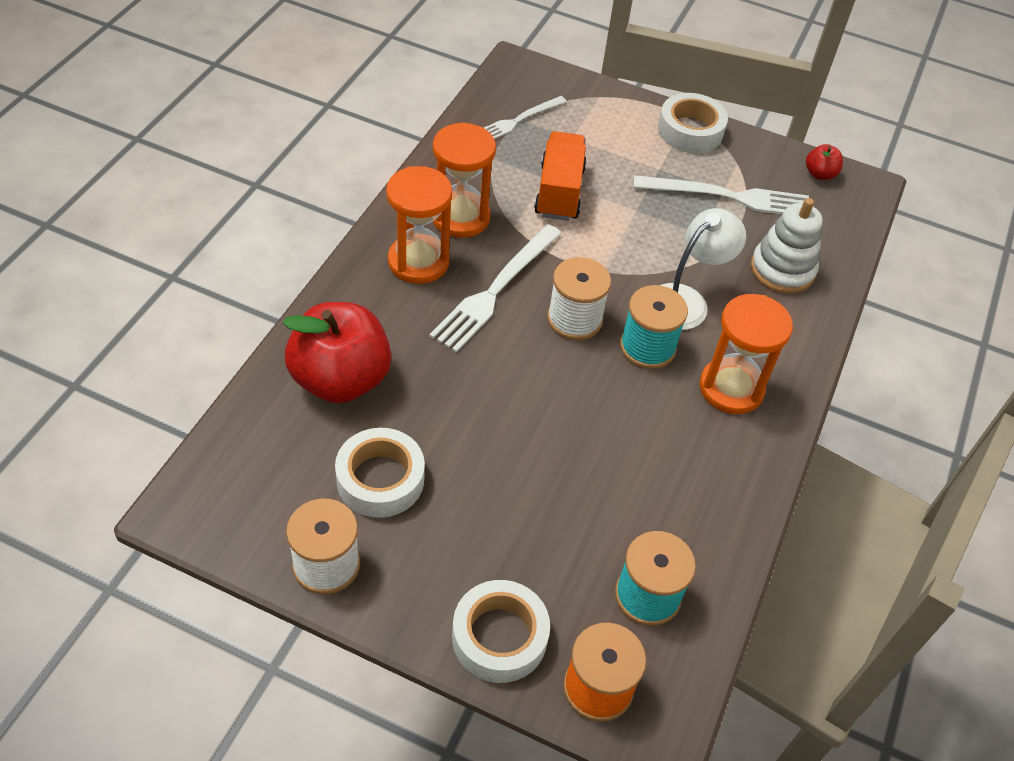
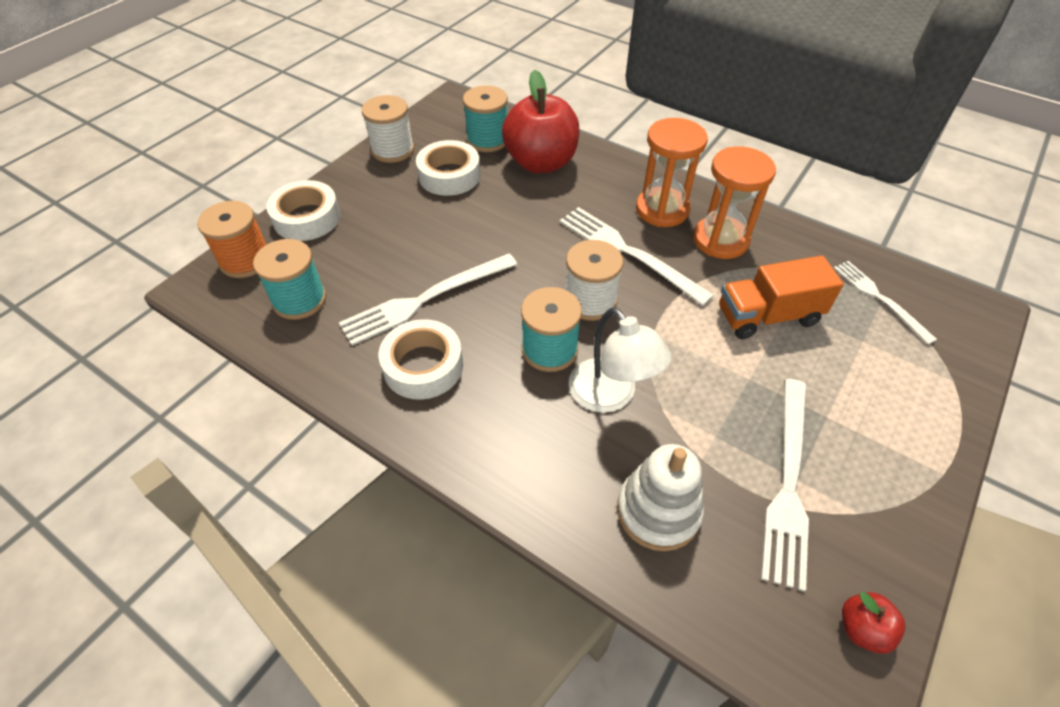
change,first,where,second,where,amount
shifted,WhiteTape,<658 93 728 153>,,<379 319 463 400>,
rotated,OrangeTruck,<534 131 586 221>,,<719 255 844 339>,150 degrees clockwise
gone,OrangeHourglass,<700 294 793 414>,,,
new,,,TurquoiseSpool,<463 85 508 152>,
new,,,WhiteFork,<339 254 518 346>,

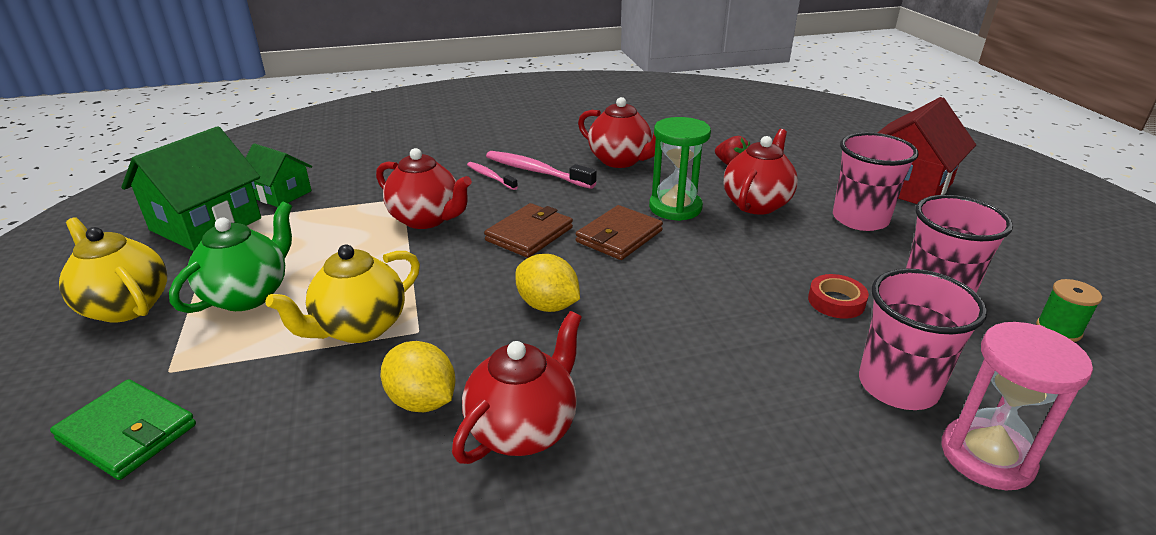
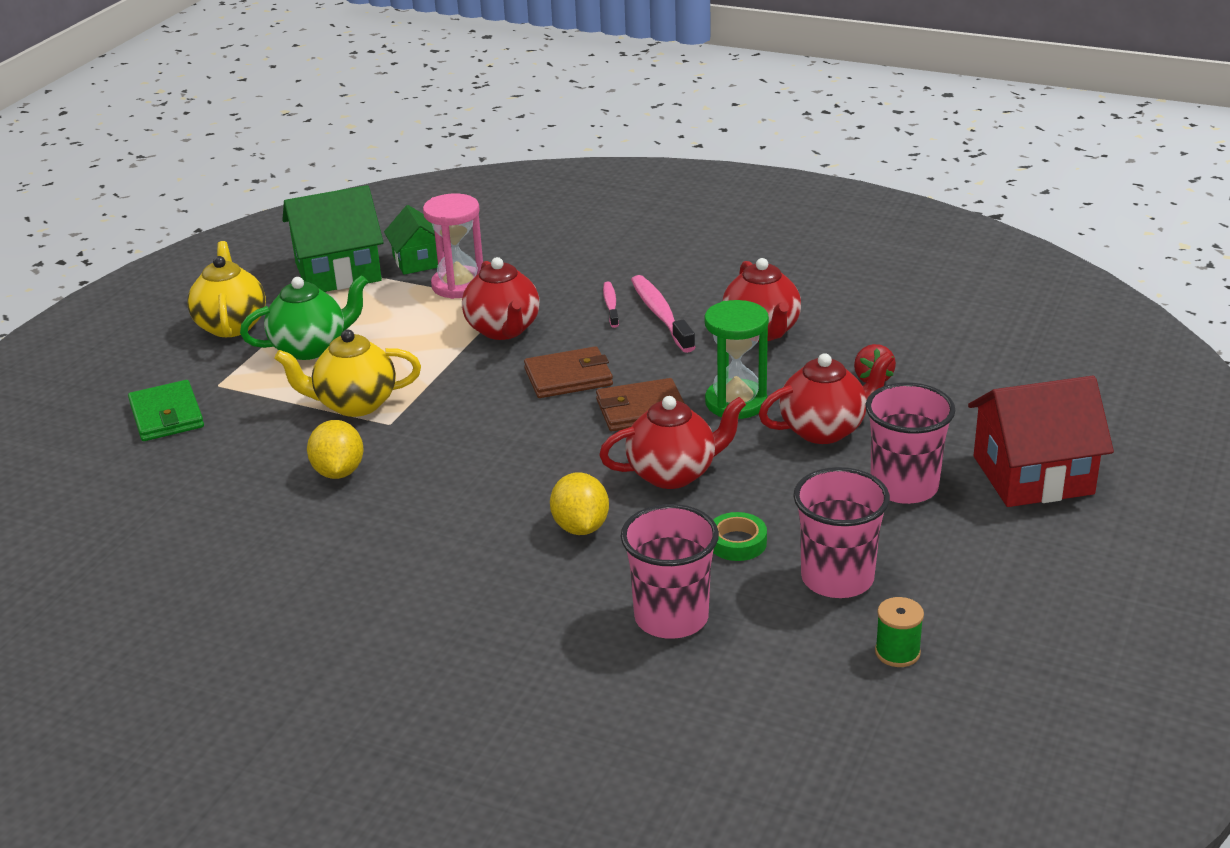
change,first,where,second,where,amount
shifted,YellowLemon,<515 254 580 312>,,<550 472 609 535>,
repainted,RedTape,<808 274 869 319>,GreenTape,<713 512 767 561>,
shifted,RedTeapot,<452 311 582 464>,,<599 396 746 489>,
shifted,PinkHourglass,<941 322 1093 490>,,<423 194 483 299>,

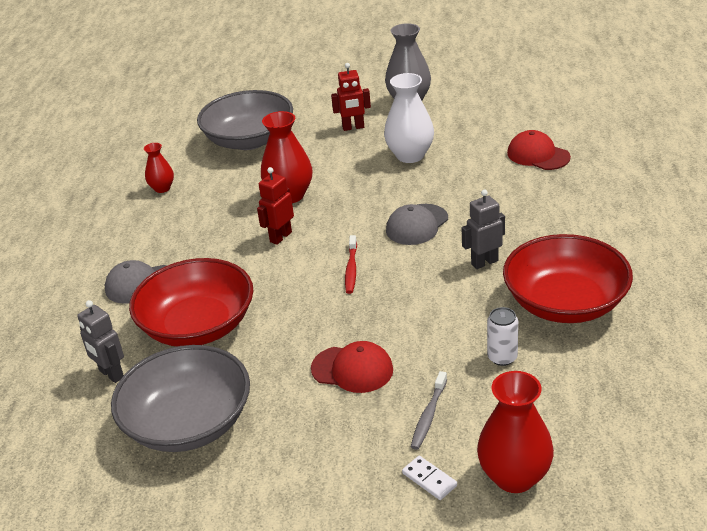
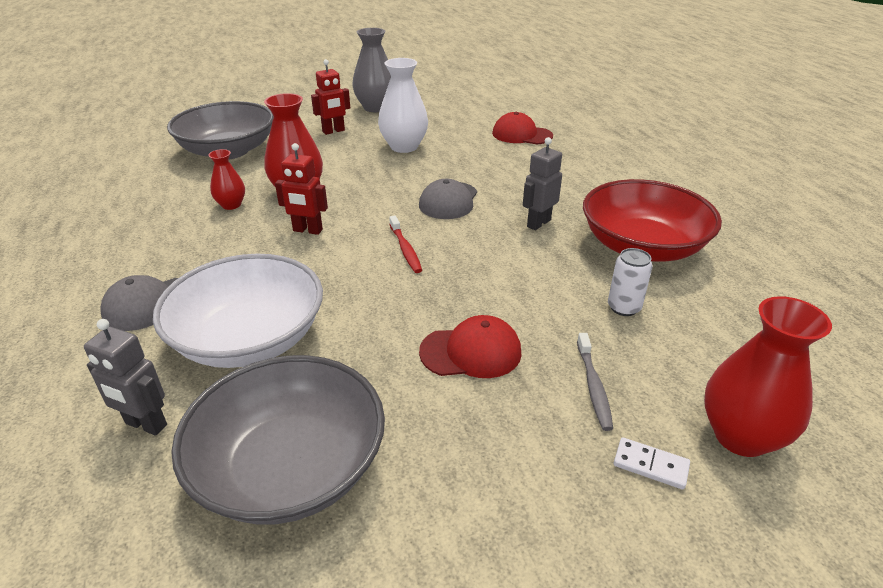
change,first,where,second,where,amount
shifted,RedVase,<144 143 174 193>,,<208 149 245 210>,
rotated,RedRobot,<257 167 294 245>,,<275 143 328 235>,90 degrees counterclockwise
repainted,RedBowl,<129 258 253 347>,WhiteBowl,<153 254 323 368>,

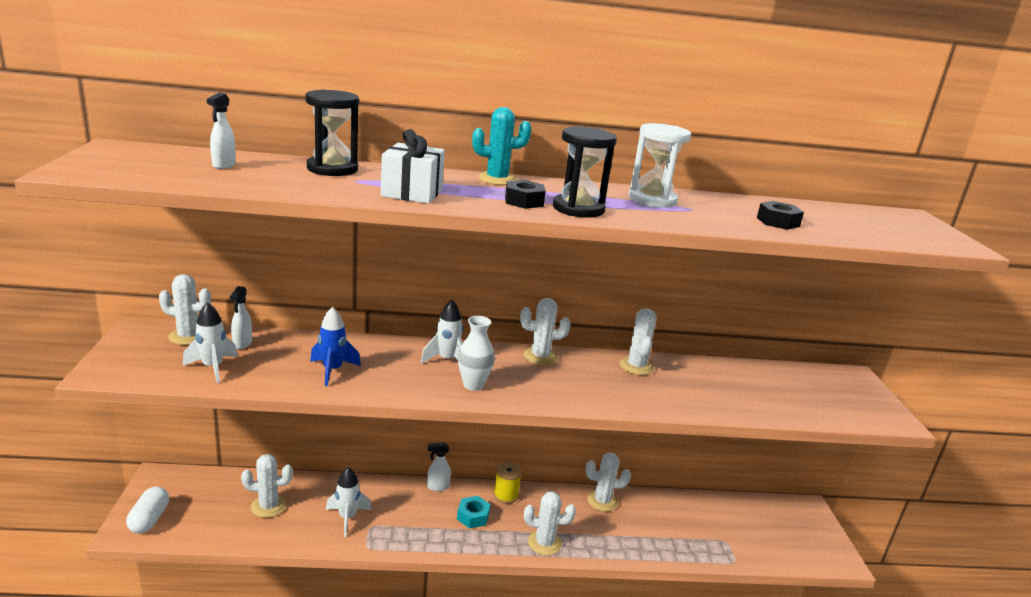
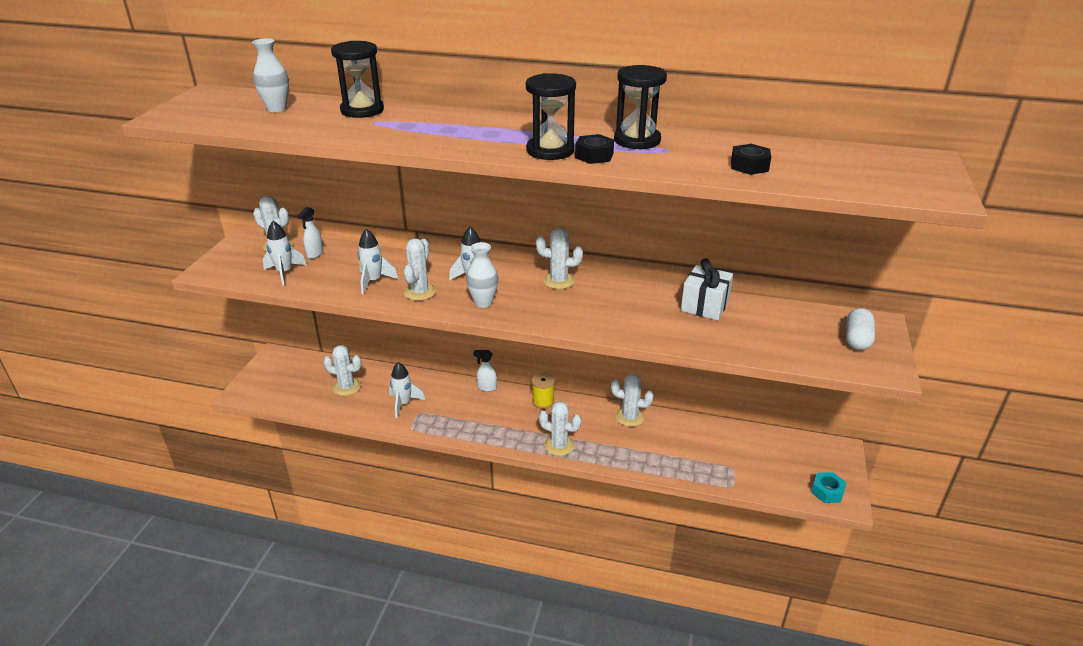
change,first,where,second,where,amount
swapped,WhiteSprayBottle,<207 93 236 169>,WhiteVase,<252 38 289 112>,
gone,TurquoiseCactus,<472 107 532 185>,,,
repainted,WhiteHourglass,<629 123 691 208>,BlackHourglass,<614 65 667 150>,
shifted,WhiteGift,<381 129 445 204>,,<681 258 733 320>,
shifted,BlackNut,<505 180 546 209>,,<575 134 614 164>,
repainted,BlueRocket,<310 307 361 386>,WhiteRocket,<357 229 398 294>,
shifted,WhiteCactus,<620 308 657 375>,,<403 238 436 301>,
shifted,WhiteCapsule,<126 486 169 533>,,<846 308 875 350>,
shifted,TurquoiseNut,<457 496 490 528>,,<811 472 847 503>,

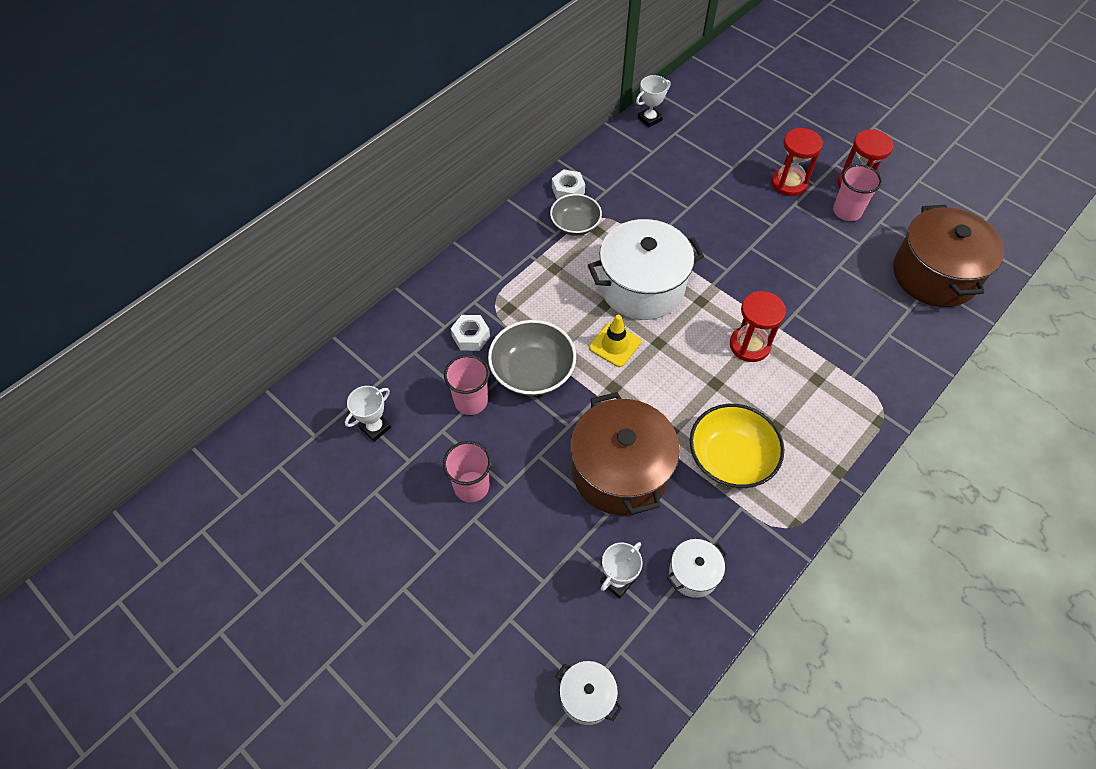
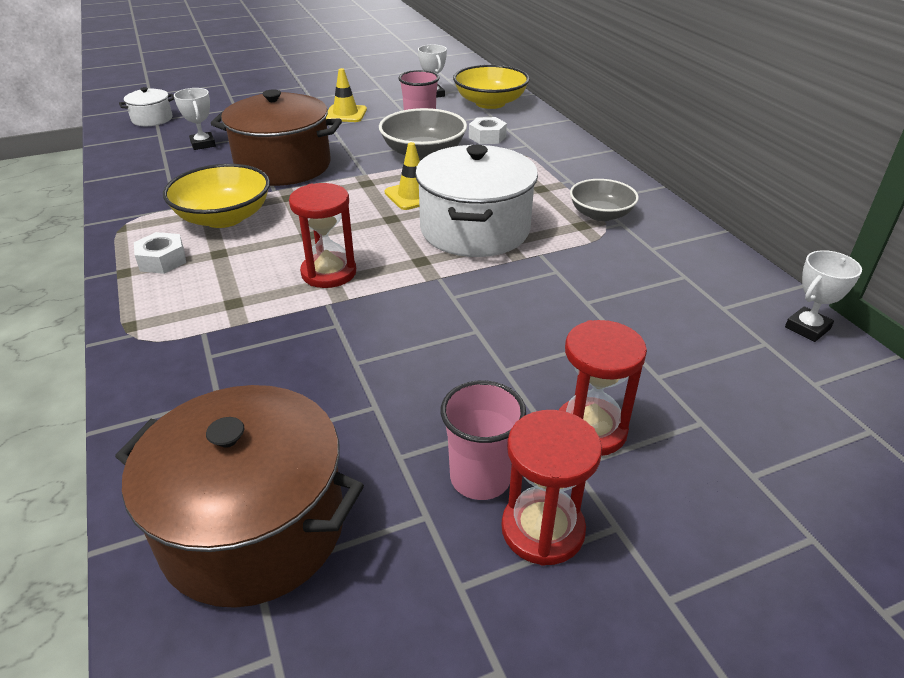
change,first,where,second,where,amount
rotated,WhiteTrophy,<636 75 671 128>,,<785 250 862 342>,60 degrees clockwise
shifted,WhiteNut,<552 169 585 200>,,<134 232 186 274>,
swapped,PinkCup,<443 441 491 502>,YellowTrafficCone,<326 68 367 122>,
gone,WhitePot,<667 539 727 598>,,,
new,,,YellowBowl,<453 65 530 109>,

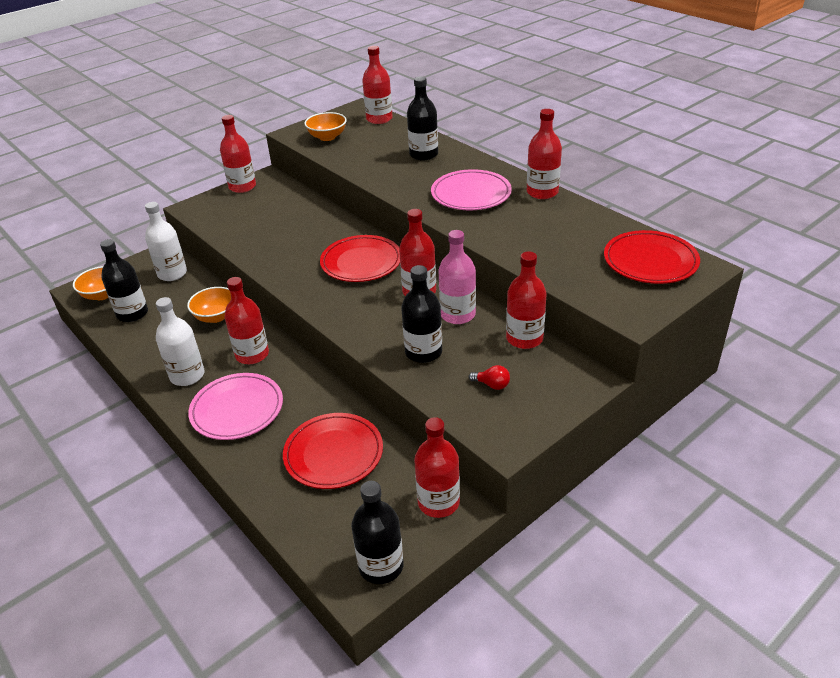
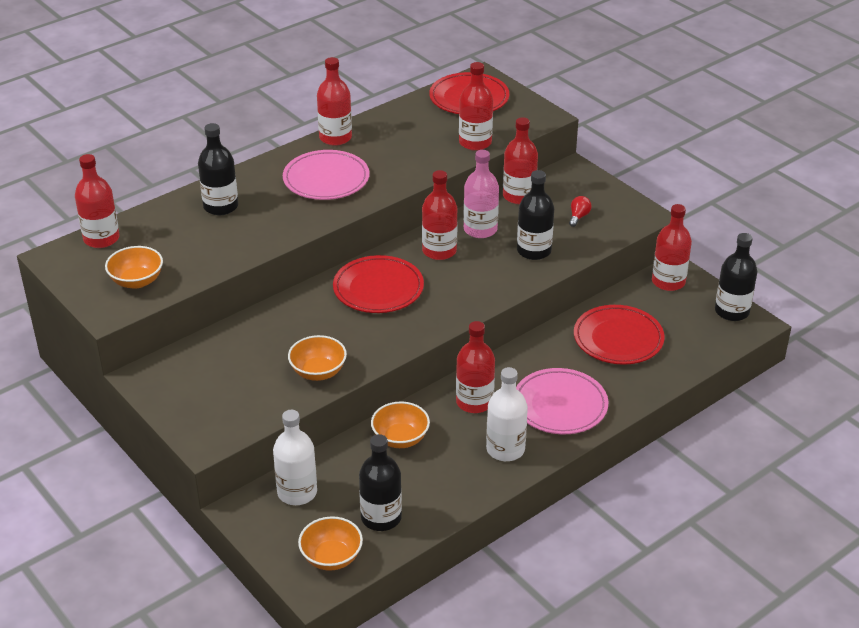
change,first,where,second,where,amount
shifted,RedBottle,<220 115 256 193>,,<459 62 493 151>,
new,,,OrangeBowl,<288 335 347 381>,

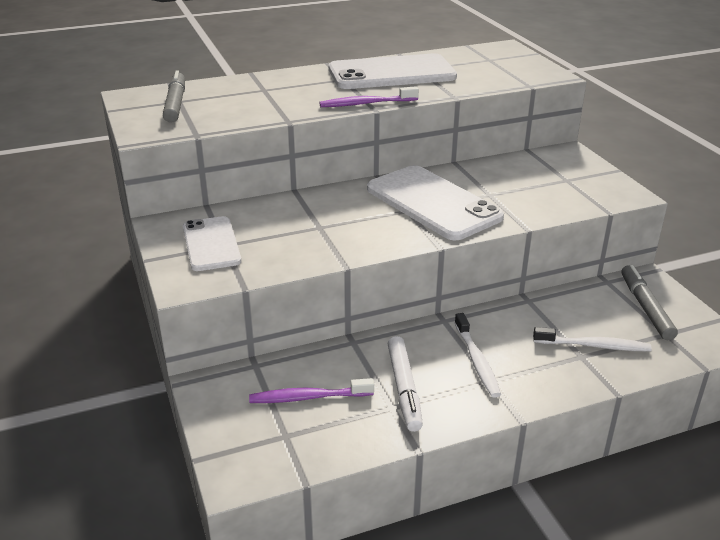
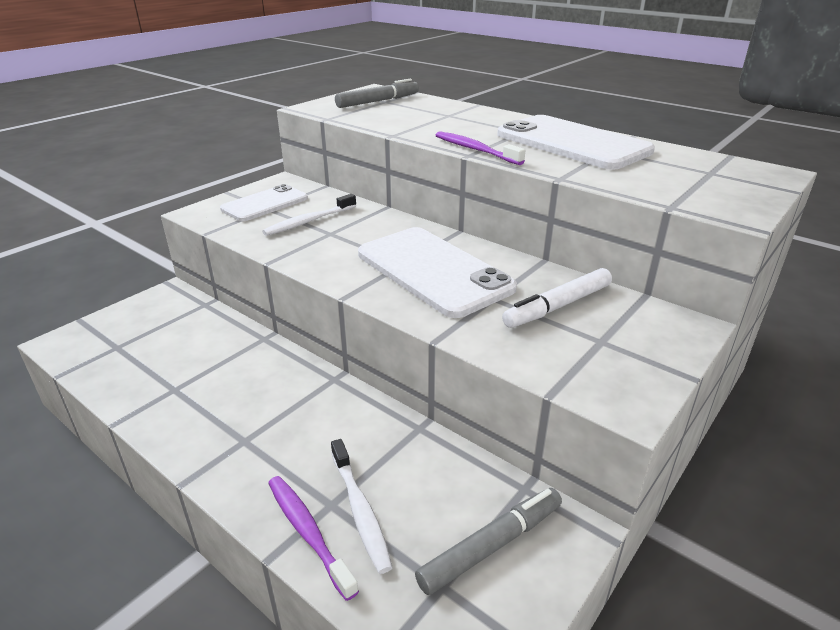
change,first,where,second,where,amount
rotated,WhitePhone,<367 165 504 240>,,<358 227 517 318>,60 degrees counterclockwise
shifted,WhiteToothbrush,<455 313 501 398>,,<262 194 356 236>,
shifted,WhiteMarker,<388 336 423 432>,,<502 268 612 328>,
shifted,PurpleToothbrush,<249 378 374 403>,,<268 476 359 601>,

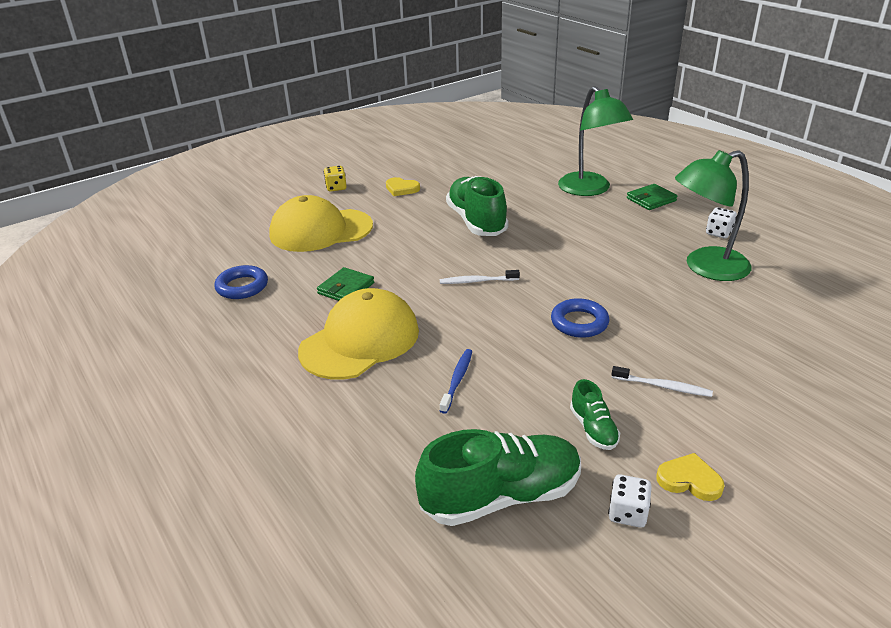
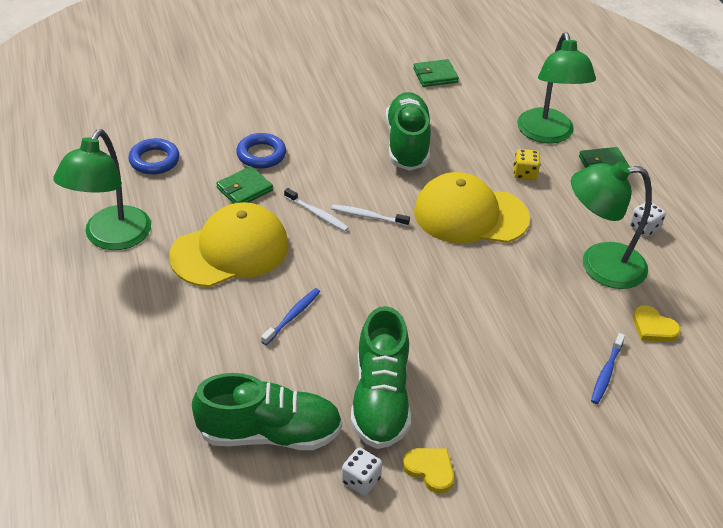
change,first,where,second,where,amount
shifted,YellowDice,<324 166 347 192>,,<514 149 541 180>,
shifted,YellowHeart,<386 177 420 196>,,<633 305 681 342>,
shifted,YellowCap,<269 195 373 252>,,<414 172 530 243>,
shifted,BlueRing,<551 298 609 338>,,<236 133 286 168>,
shifted,WhiteToothbrush,<611 366 713 397>,,<284 188 349 231>,
scaled,GreenShoe,<570 379 620 450>,,<350 306 411 449>,x2.02
new,,,GreenWallet,<413 59 459 87>,
new,,,GreenLamp,<53 129 151 250>,
new,,,BlueToothbrush,<591 333 625 404>,

